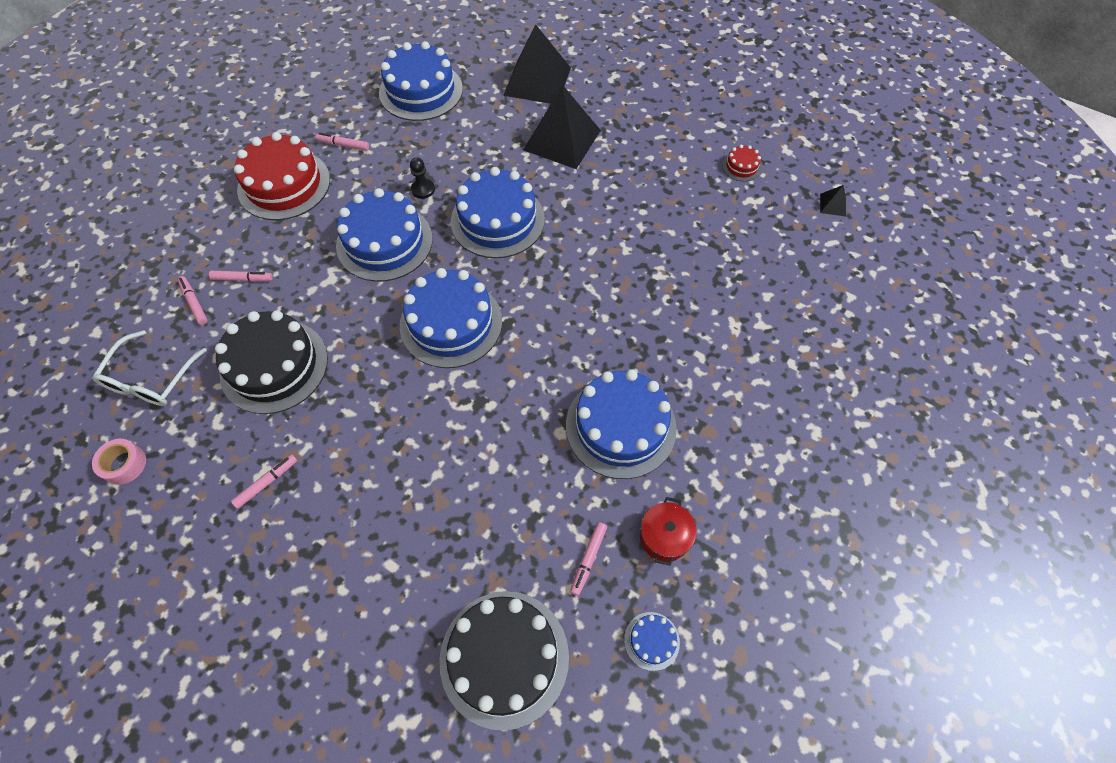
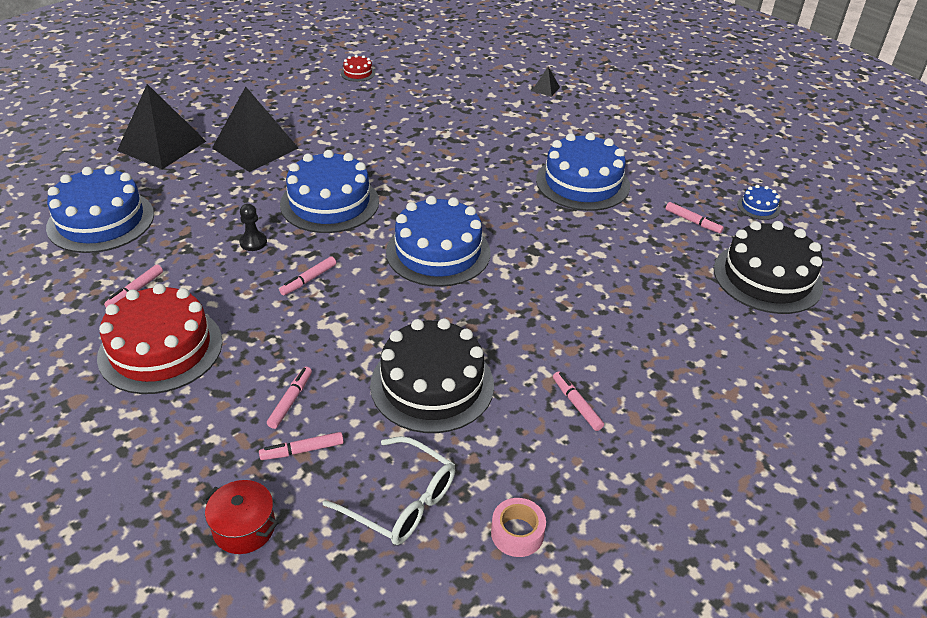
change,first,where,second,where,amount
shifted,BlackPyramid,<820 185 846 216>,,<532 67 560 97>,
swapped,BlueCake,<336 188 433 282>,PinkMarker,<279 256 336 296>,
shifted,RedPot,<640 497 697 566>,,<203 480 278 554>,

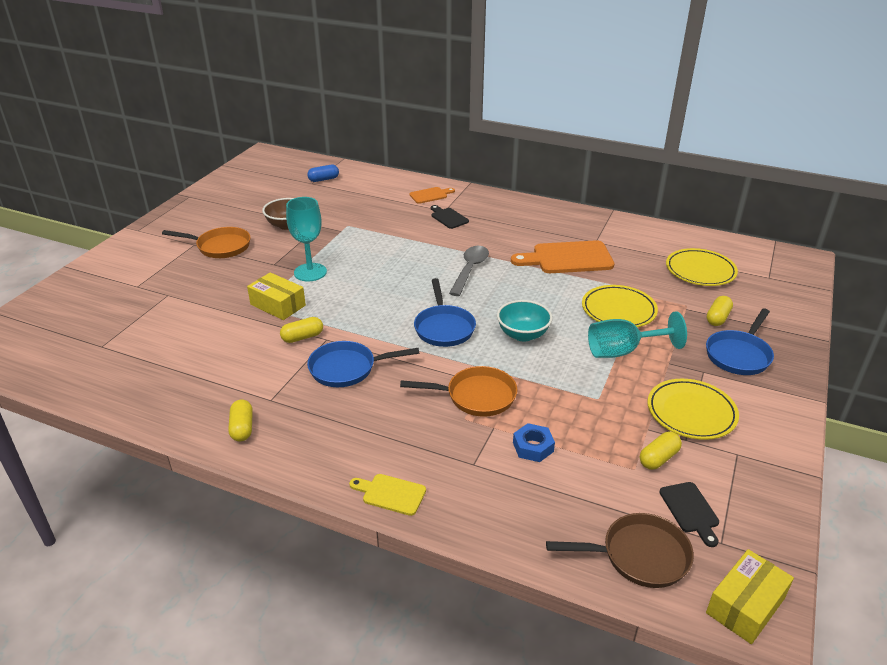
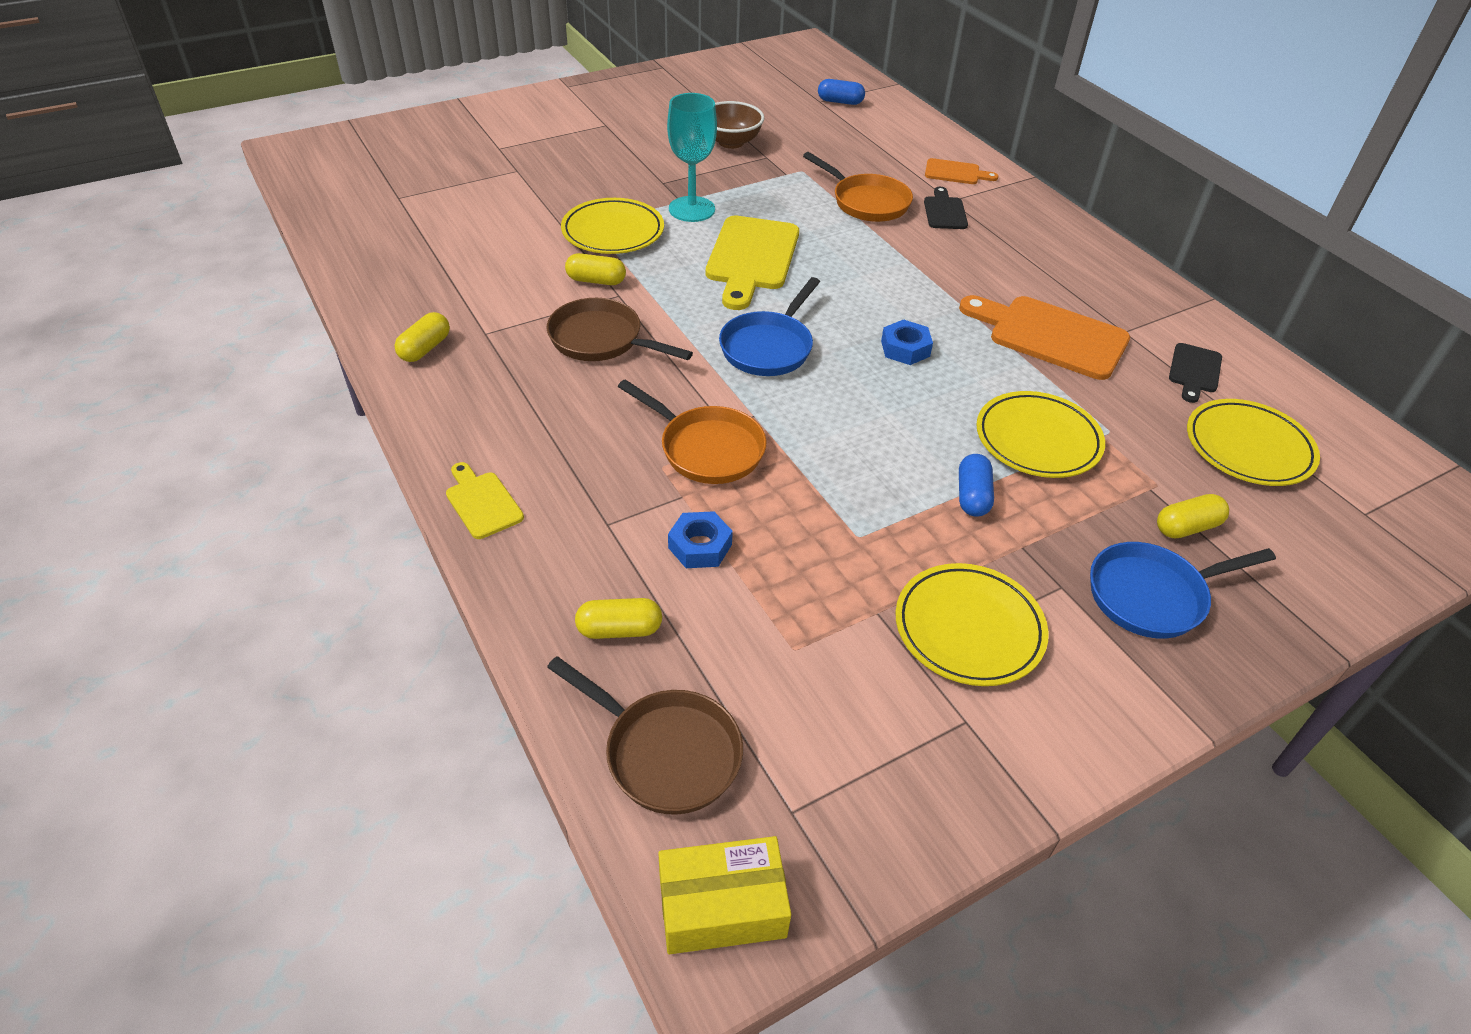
change,first,where,second,where,amount
shifted,OrangePan,<162 227 251 258>,,<803 152 913 222>,
gone,GreySpoon,<449 246 489 296>,,,
swapped,YellowBox,<247 272 306 320>,YellowPlate,<561 198 664 254>,
gone,TurquoiseBowl,<497 300 553 342>,,,
swapped,TurquoiseGoblet,<588 311 687 358>,BlueCapsule,<959 454 994 517>,
repainted,BluePan,<307 341 420 387>,BrownPan,<547 298 693 361>,
shifted,YellowCapsule,<640 432 682 470>,,<575 598 662 639>,
shifted,BlackCuttingBoard,<659 482 719 547>,,<1169 343 1222 403>,
new,,,YellowCuttingBoard,<706 216 799 310>,
new,,,BlueNut,<881 319 933 365>,

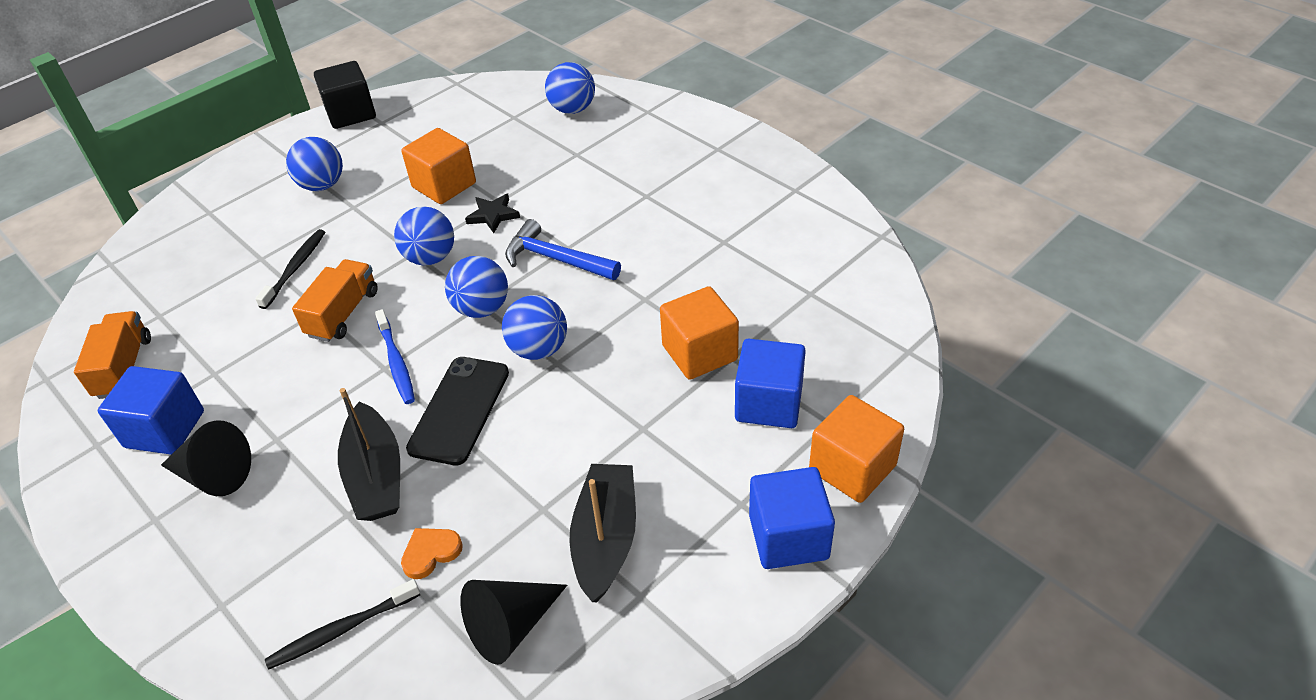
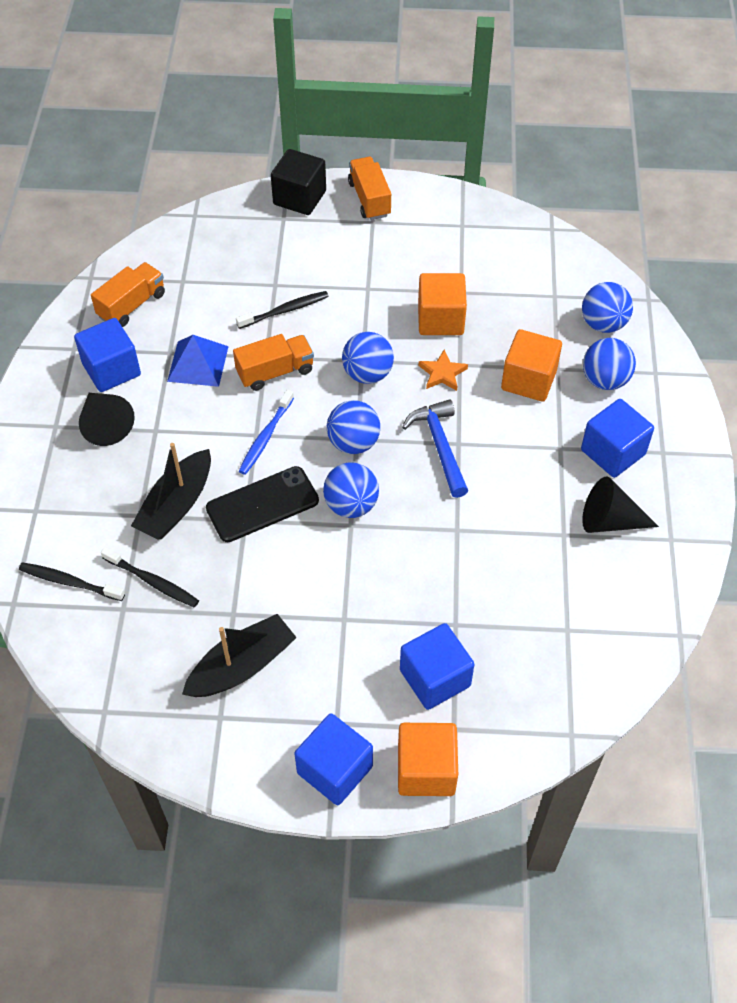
change,first,where,second,where,amount
shifted,BlackCube,<314 61 376 129>,,<271 149 326 215>,
shifted,BlueBall,<286 137 343 191>,,<583 338 636 390>,
repainted,BlackStar,<465 194 520 233>,OrangeStar,<418 349 468 391>,
shifted,OrangeCube,<660 286 739 380>,,<501 329 562 402>,
swapped,OrangeHeart,<401 528 463 579>,BlackToothbrush,<101 547 199 607>,
shifted,BlackCone,<460 580 567 665>,,<582 477 659 533>,
new,,,OrangeTruck,<348 157 391 220>,
new,,,BluePyramid,<167 335 229 387>,
new,,,BlueCube,<581 399 654 478>,

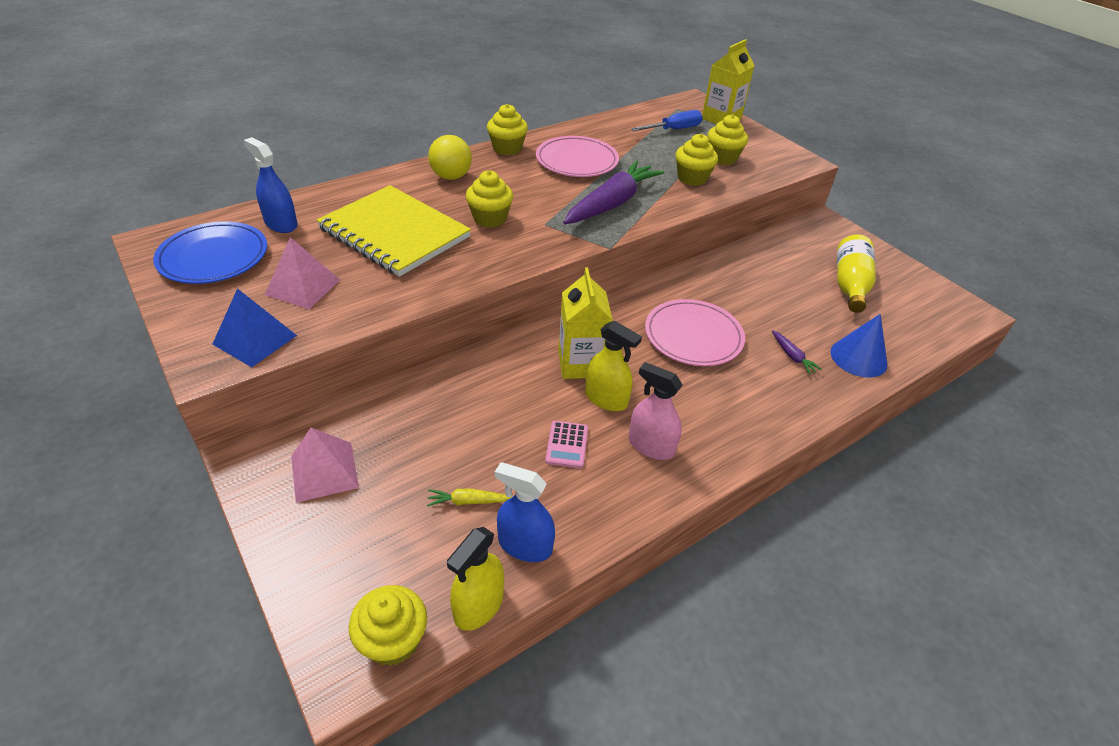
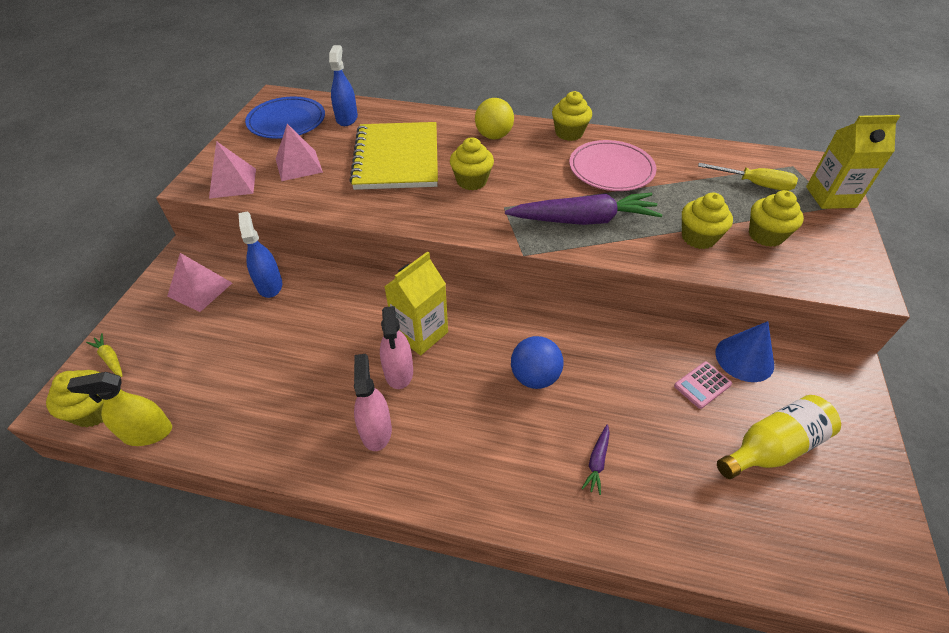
change,first,where,second,where,amount
repainted,BlueScrewdriver,<631 110 703 131>,YellowScrewdriver,<698 163 798 191>,
repainted,BluePyramid,<213 288 297 367>,PinkPyramid,<209 141 256 199>,
swapped,PinkPlate,<645 299 745 366>,BlueBall,<511 336 564 389>,
shifted,BlueCone,<831 314 887 377>,,<715 321 774 382>,
repainted,YellowSprayBottle,<585 321 642 411>,PinkSprayBottle,<380 306 413 389>,
shifted,PinkCalculator,<545 421 588 468>,,<674 362 732 409>,
shifted,BlueSprayBottle,<495 462 555 562>,,<238 211 282 298>,
shifted,YellowCarrot,<427 488 512 506>,,<86 333 123 377>,

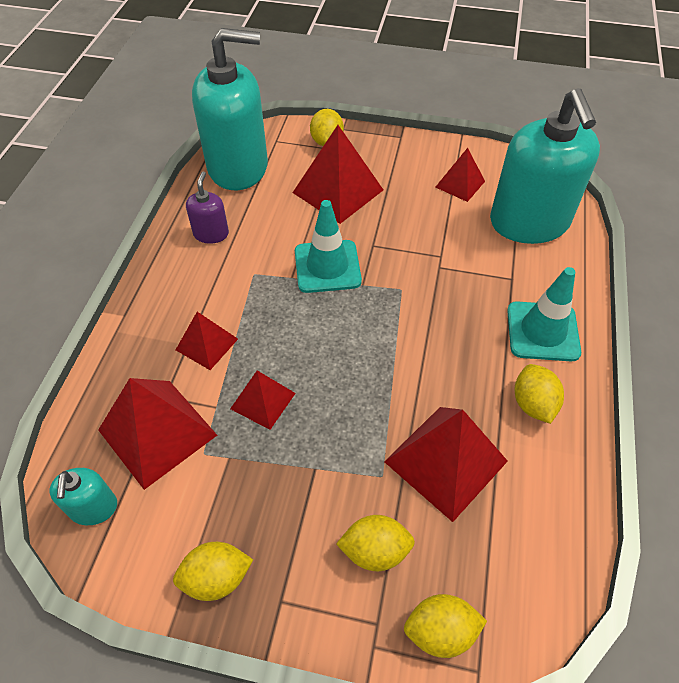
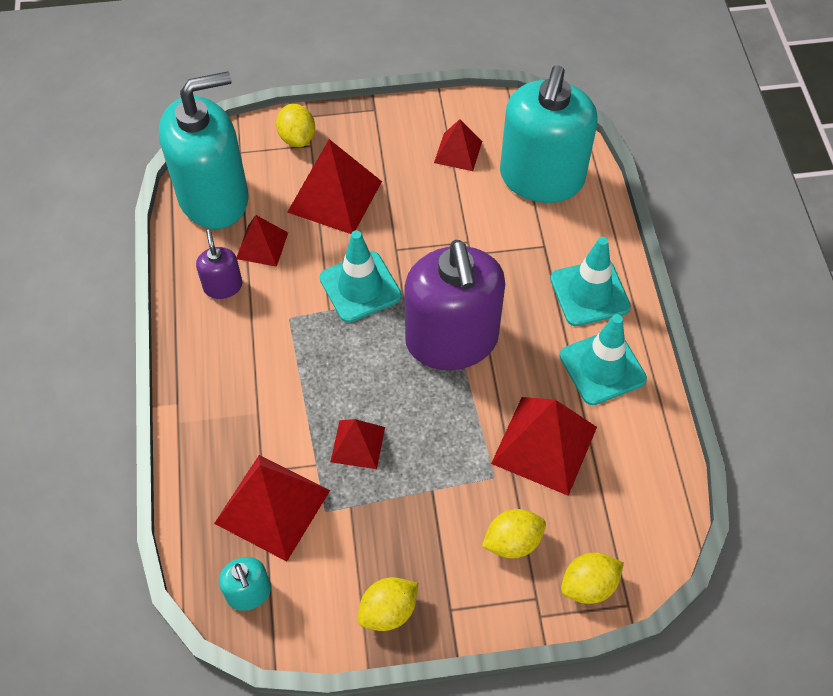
change,first,where,second,where,amount
rotated,TurquoiseSoapDispenser,<490 88 600 244>,,<500 65 598 203>,45 degrees clockwise
shifted,RedPyramid,<176 312 238 370>,,<236 215 288 267>,
swapped,YellowLemon,<514 364 564 424>,TurquoiseTrafficCone,<560 314 647 405>,
new,,,PurpleSoapDispenser,<404 240 505 370>,

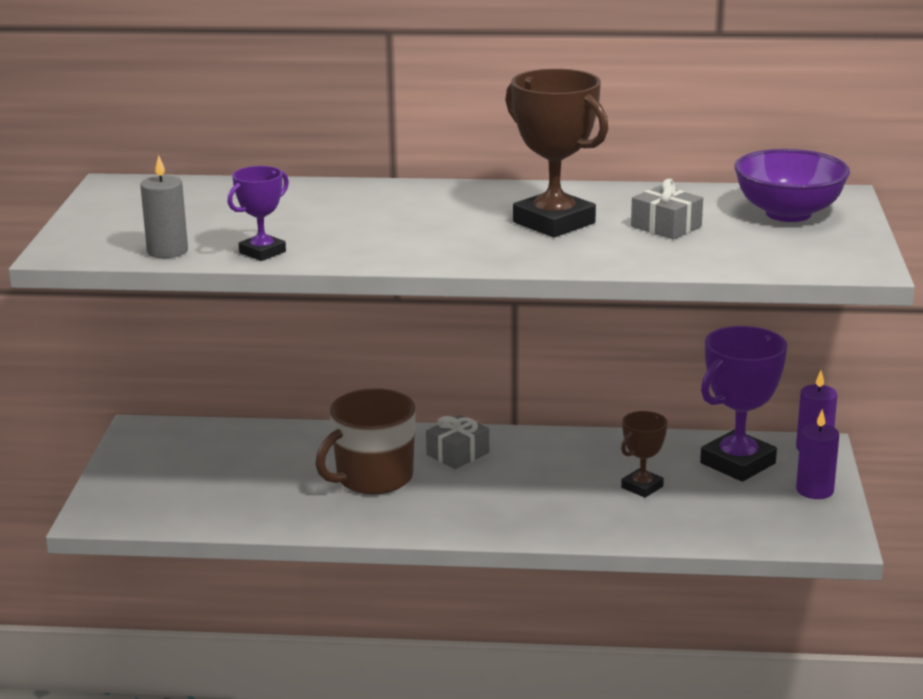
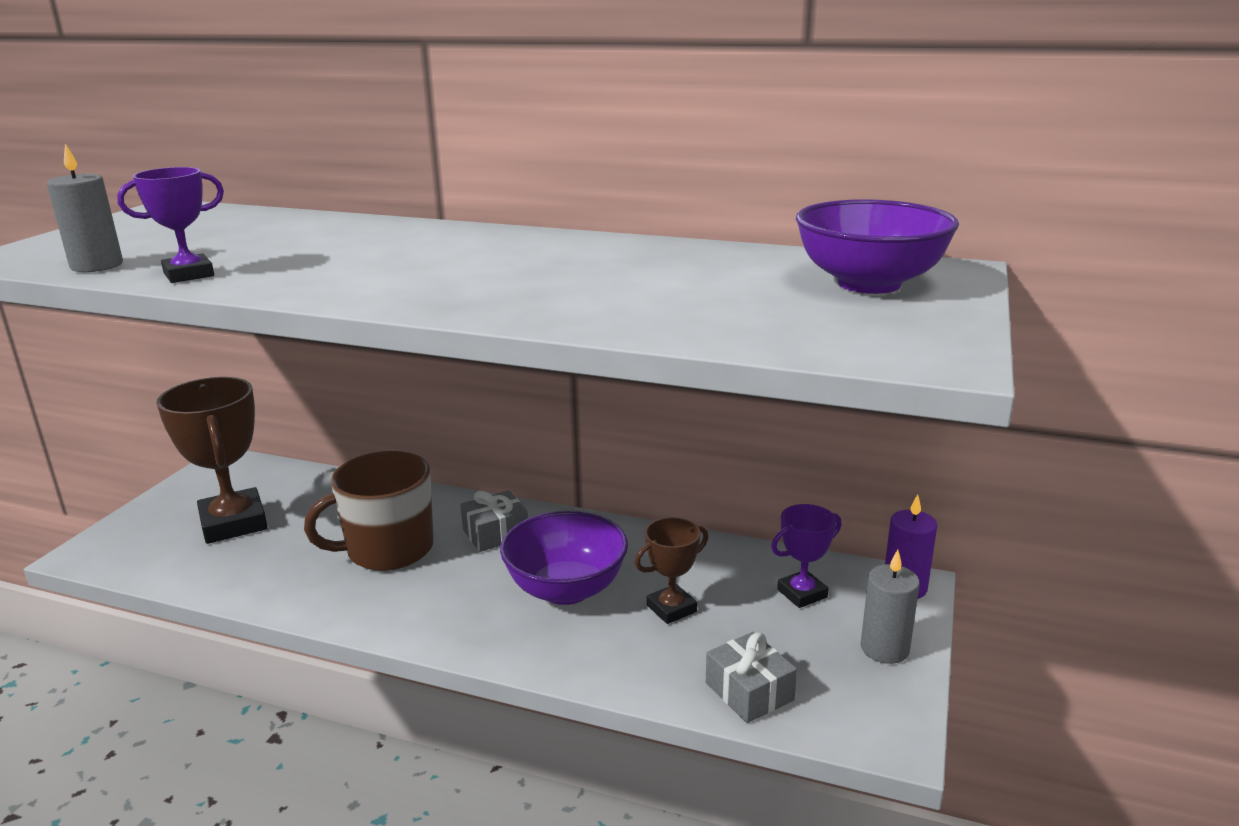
change,first,where,second,where,amount
shifted,BrownTrophy,<505 69 608 237>,,<157 377 268 544>,
shifted,GreyGift,<631 179 703 239>,,<706 632 797 723>,
scaled,PurpleTrophy,<700 326 787 482>,,<771 504 842 608>,x0.55
repainted,PurpleCandle,<796 409 839 499>,GreyCandle,<861 550 920 664>,
new,,,PurpleBowl,<500 511 628 605>,

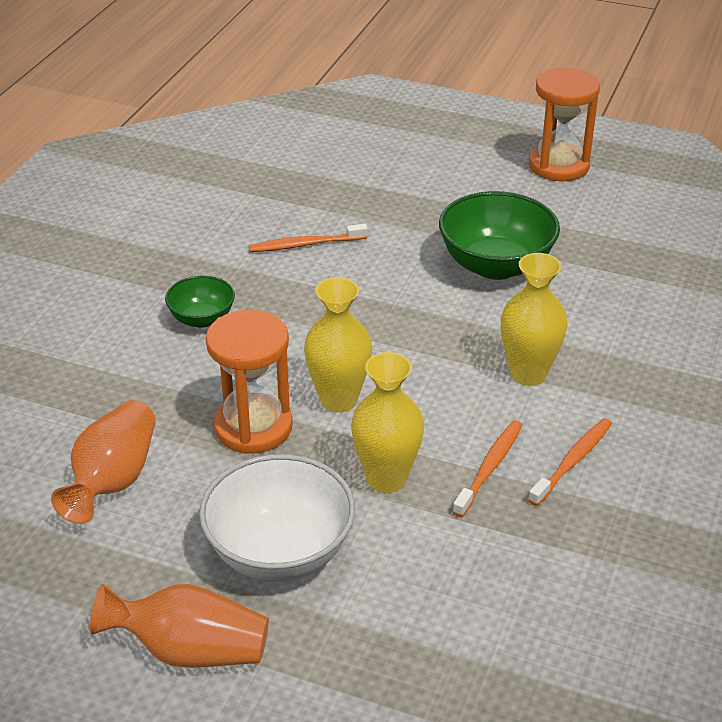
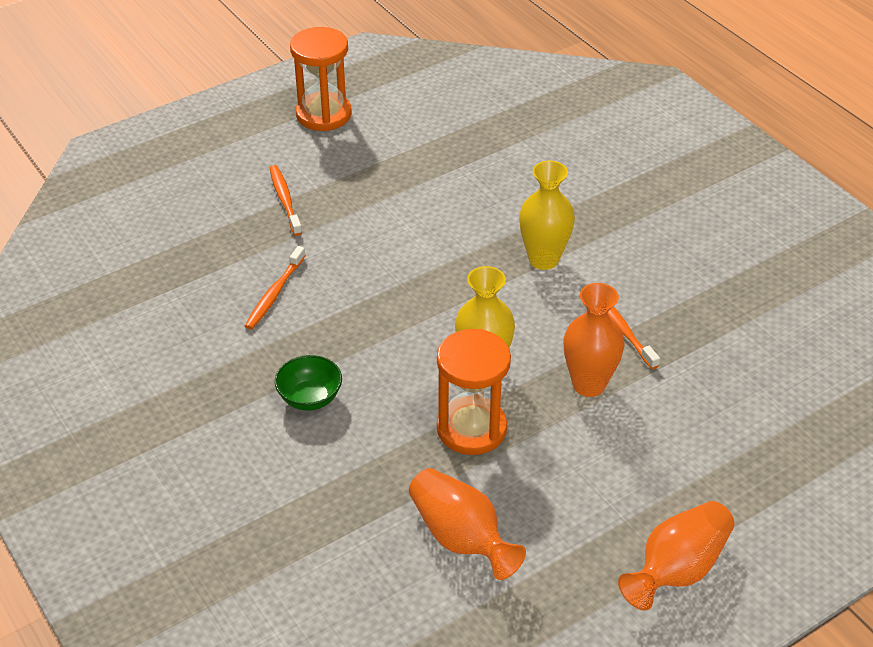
change,first,where,second,where,amount
gone,GreenBowl,<439 191 560 280>,,,
repainted,YellowVase,<351 352 424 493>,OrangeVase,<563 283 625 397>,
shifted,OrangeToothbrush,<528 418 612 506>,,<270 165 302 236>,
gone,WhiteBowl,<199 454 355 582>,,,

